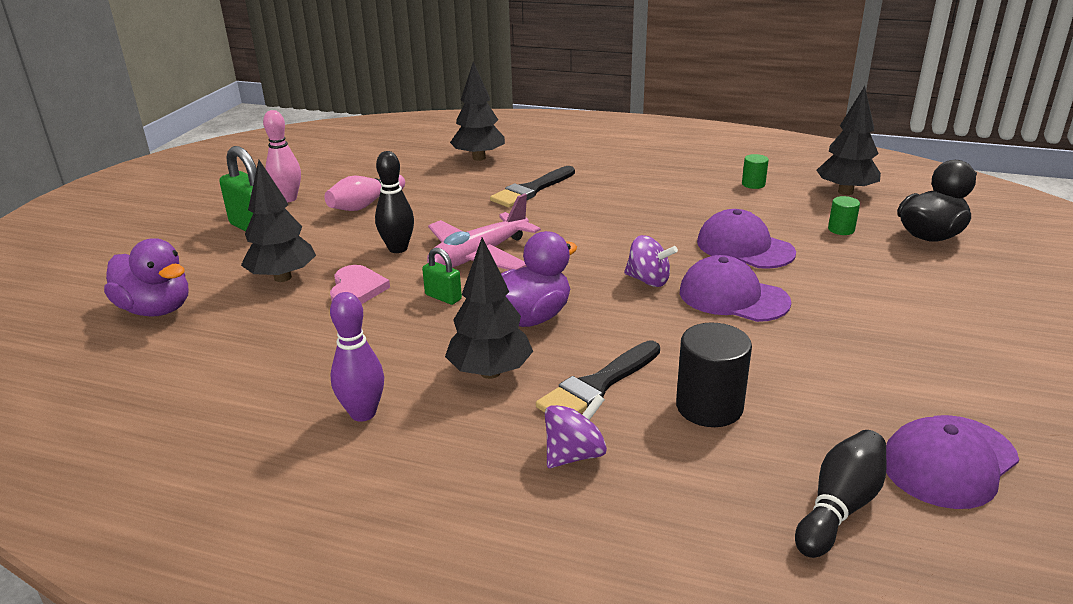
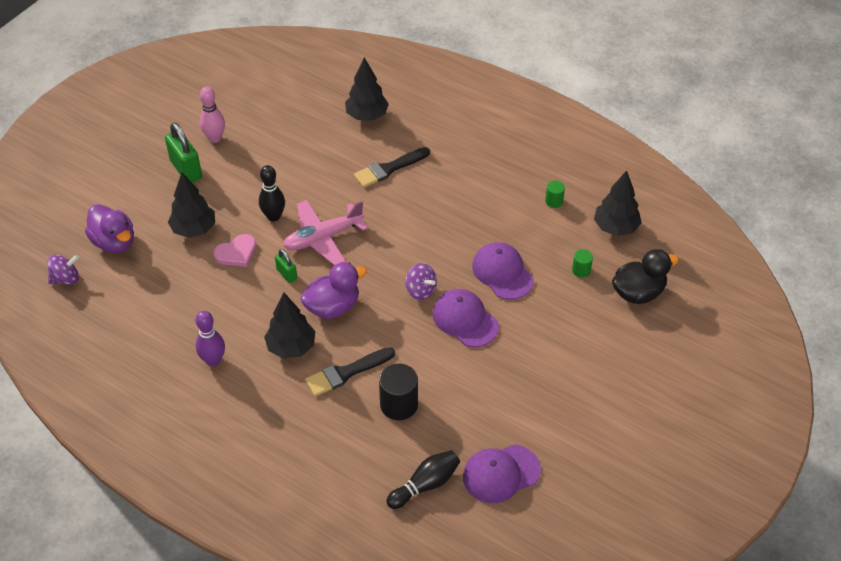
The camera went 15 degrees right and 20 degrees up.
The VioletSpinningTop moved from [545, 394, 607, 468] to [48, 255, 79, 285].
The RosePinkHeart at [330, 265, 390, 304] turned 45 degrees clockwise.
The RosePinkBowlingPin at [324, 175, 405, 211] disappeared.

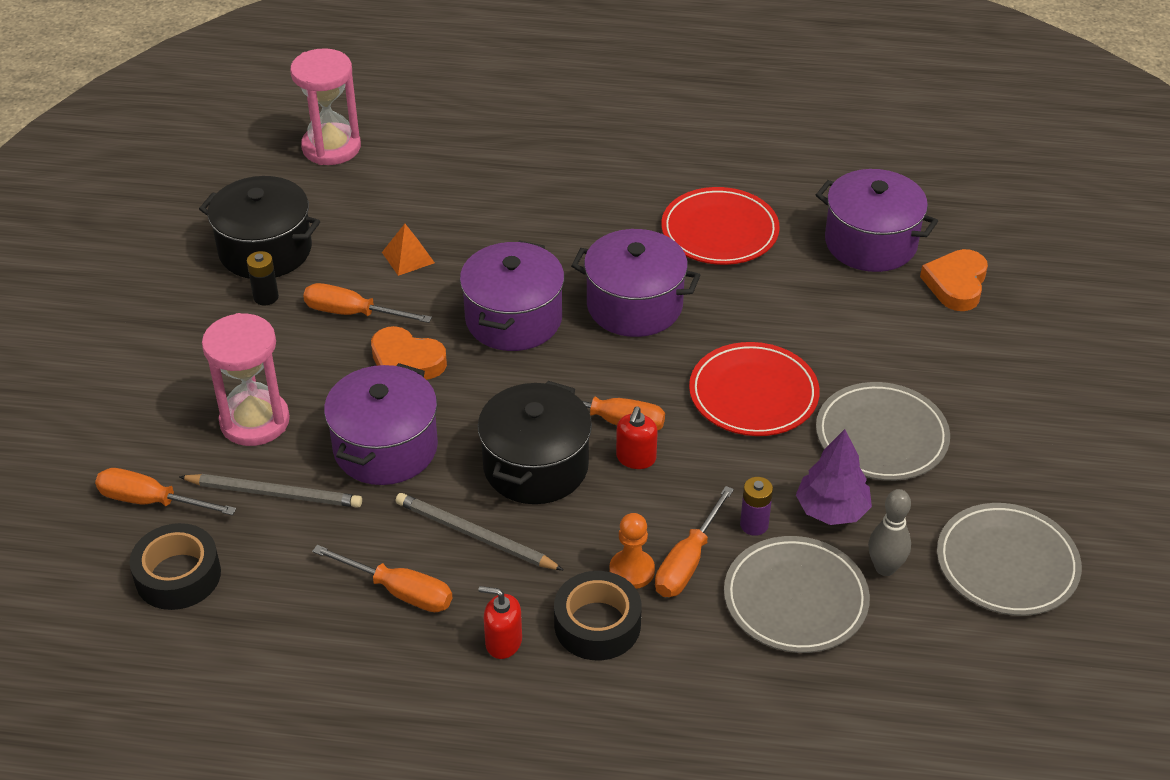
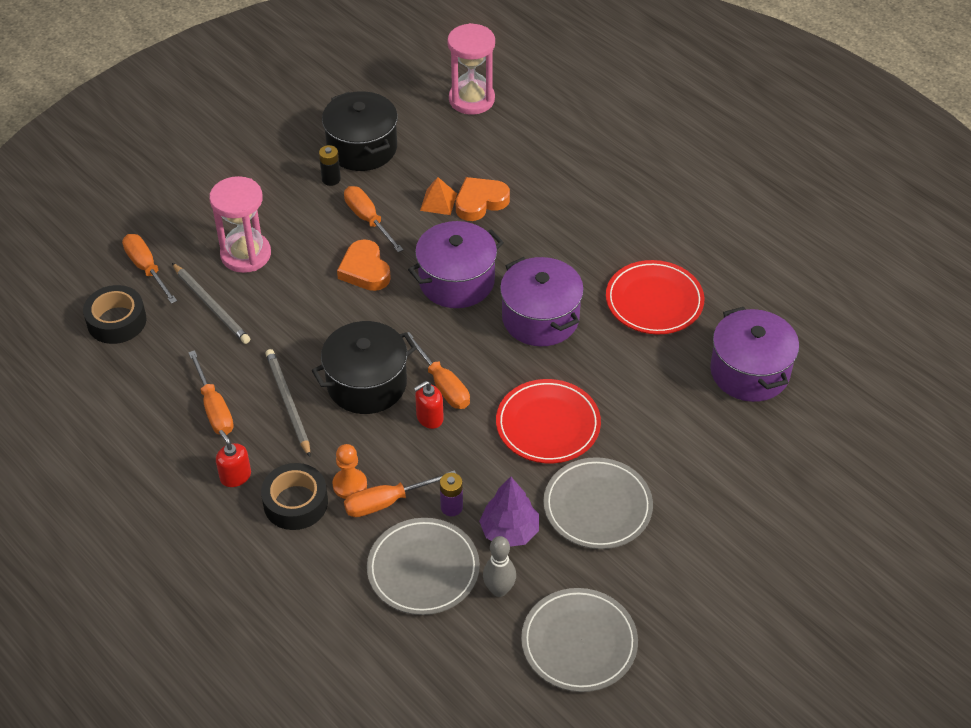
The camera went 40 degrees right and 5 degrees up.
The OrangeHeart moved from [920, 249, 988, 311] to [456, 177, 510, 221].
The VioletPot at [324, 363, 438, 485] disappeared.

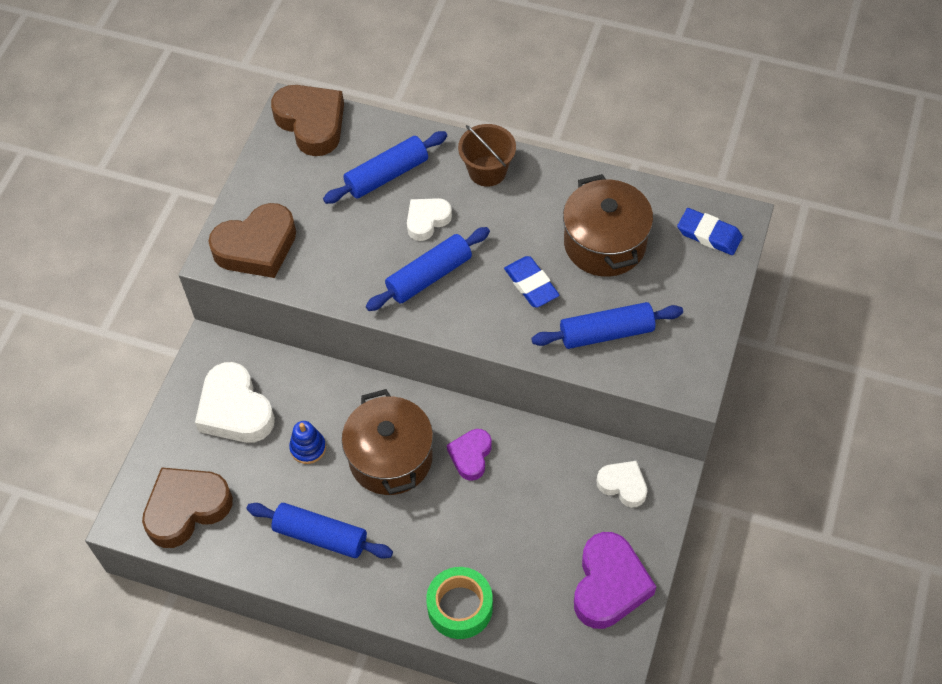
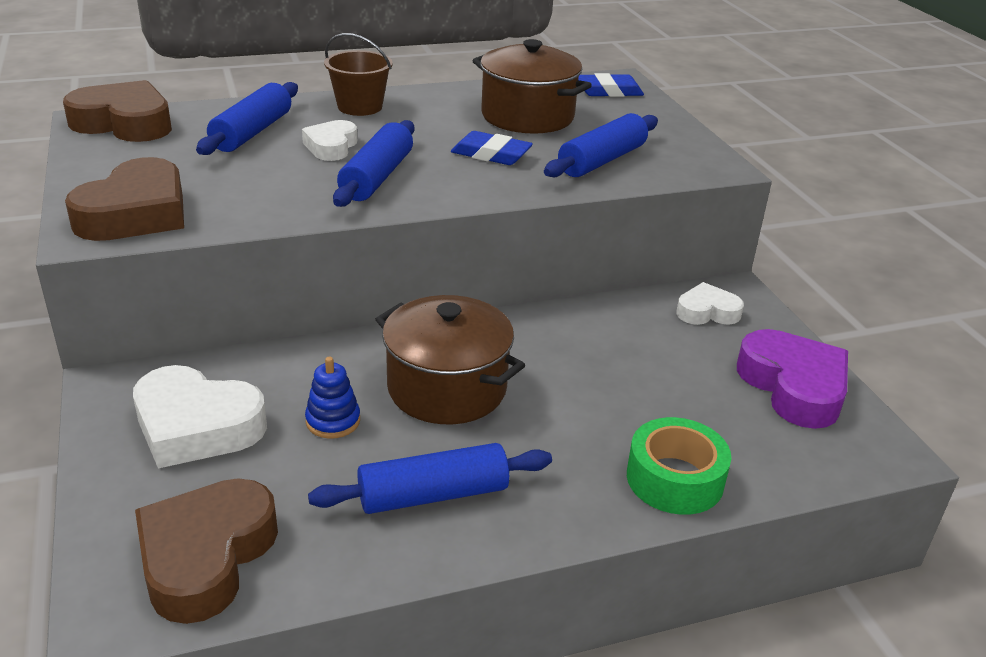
The camera went 40 degrees left and 25 degrees down.
The VioletHeart at [447, 429, 492, 481] disappeared.

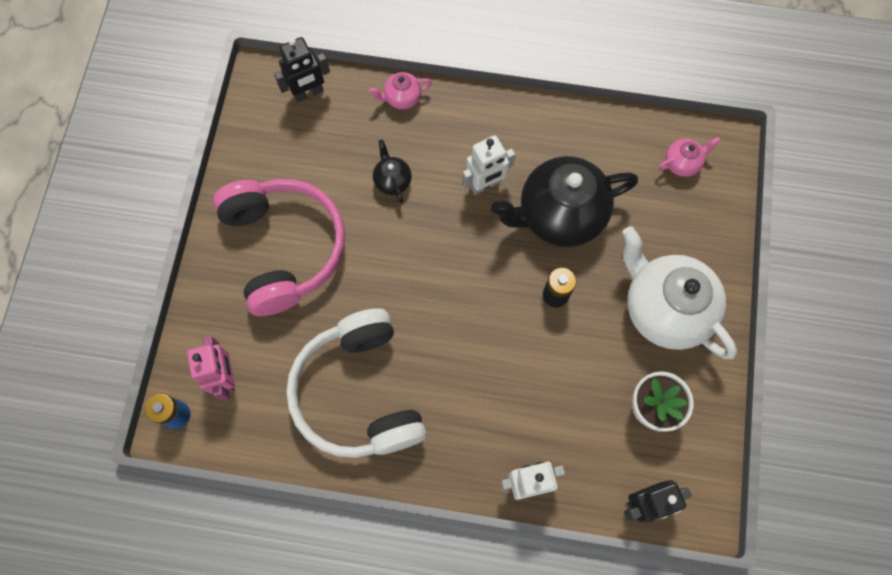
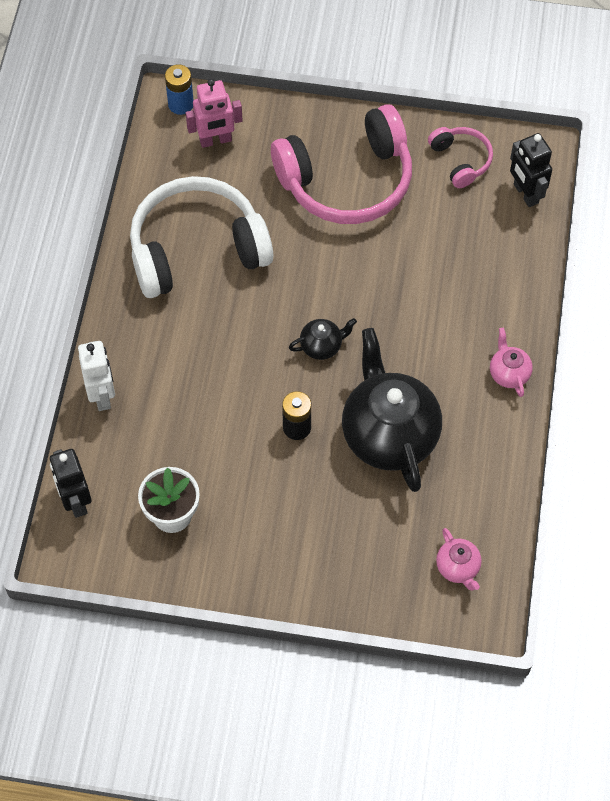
The camera went 90 degrees right and 10 degrees down.
The BlackTeaPot moved from [373, 140, 412, 203] to [289, 318, 357, 360].
The RosePinkHeadphones at [428, 127, 493, 188] appeared.
The RosePinkTeaPot moved from [369, 72, 432, 109] to [490, 328, 533, 397].
The WhiteRobotFigure at [462, 135, 516, 195] disappeared.
The WhiteTeaPot at [622, 226, 737, 359] disappeared.

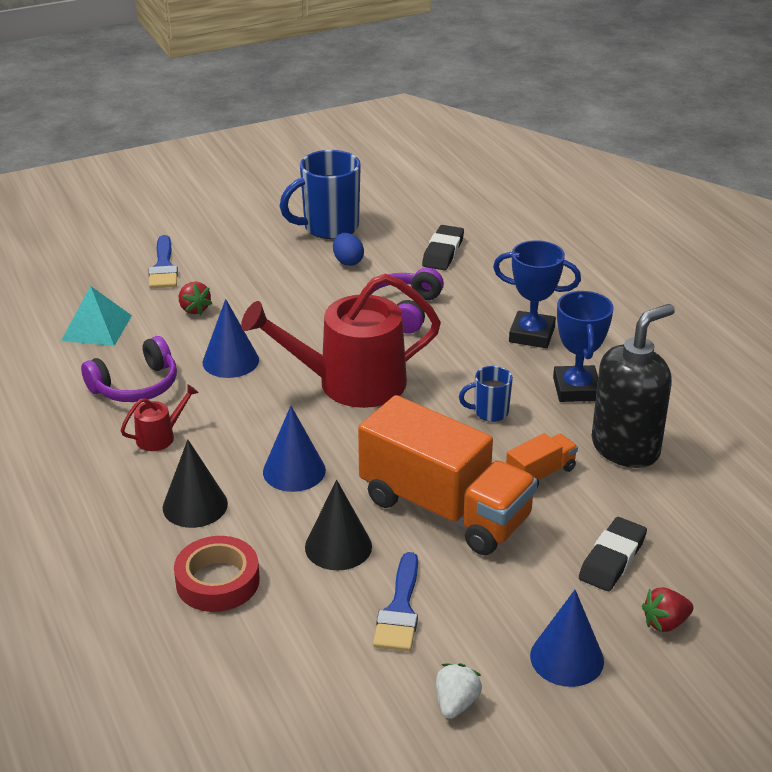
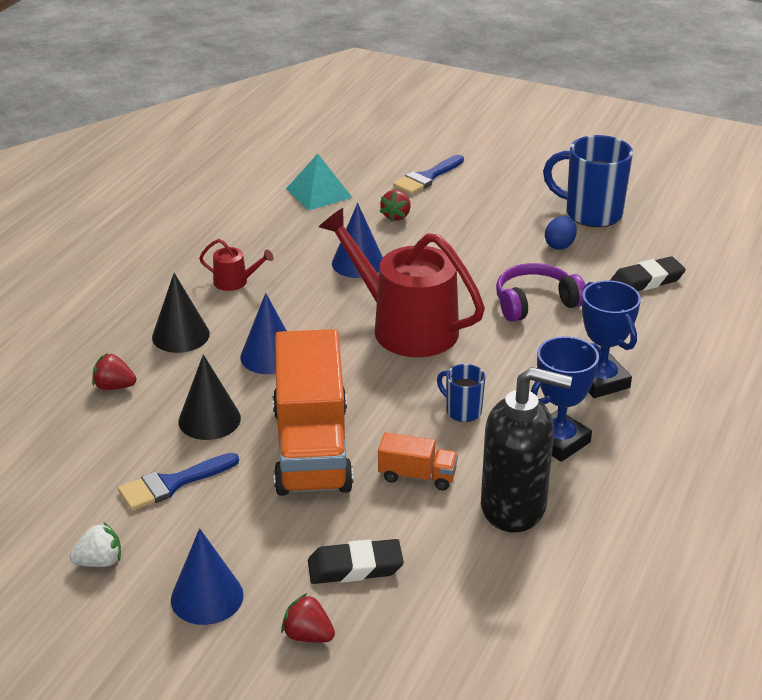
The camera went 50 degrees right and 0 degrees up.
The CrimsonTape at [174, 536, 260, 612] was replaced by the CrimsonStrawberry at [92, 353, 136, 390].
The VioletHeadphones at [81, 336, 177, 402] disappeared.

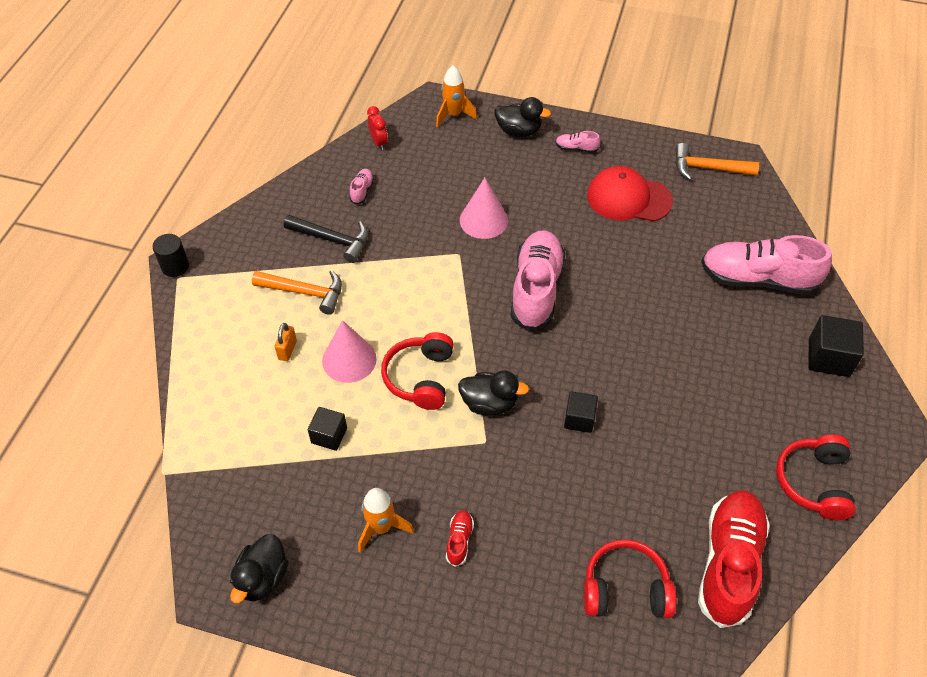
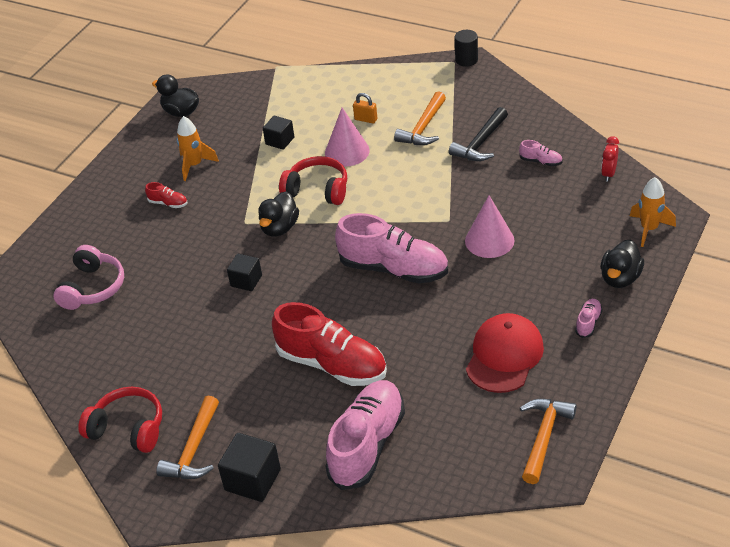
The camera went 105 degrees right and 10 degrees down.
The CrimsonHeadphones at [584, 539, 676, 618] became the RosePinkHeadphones at [53, 245, 124, 310].
The OrangeHammer at [156, 396, 219, 479] appeared.
The CrimsonLaceUpShoe moved from [698, 490, 770, 628] to [272, 302, 387, 386].
The CrimsonBedsideClock at [367, 106, 388, 150] turned 120 degrees clockwise.

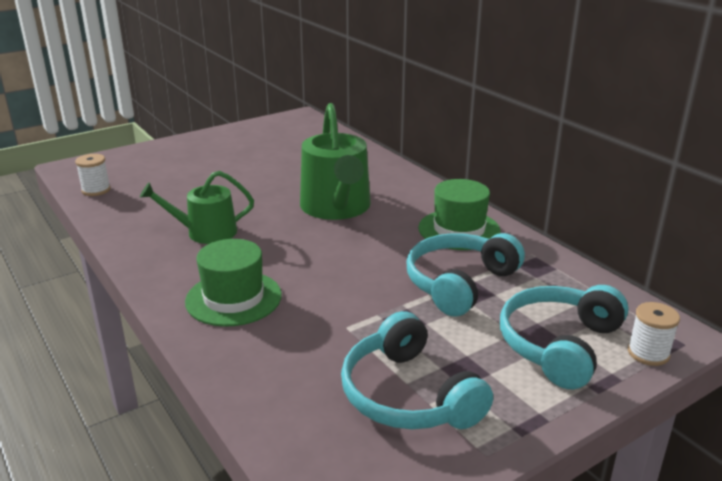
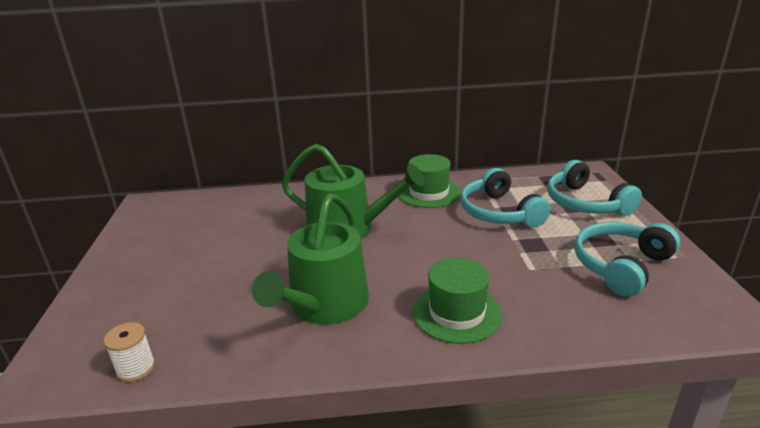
The camera went 60 degrees left and 0 degrees up.
The GreenWateringPot at [140, 171, 254, 244] changed to 1.60 times the size.
The TealHeadphones at [341, 311, 493, 429] turned 135 degrees clockwise.
The WhiteBobbin at [628, 302, 680, 366] disappeared.

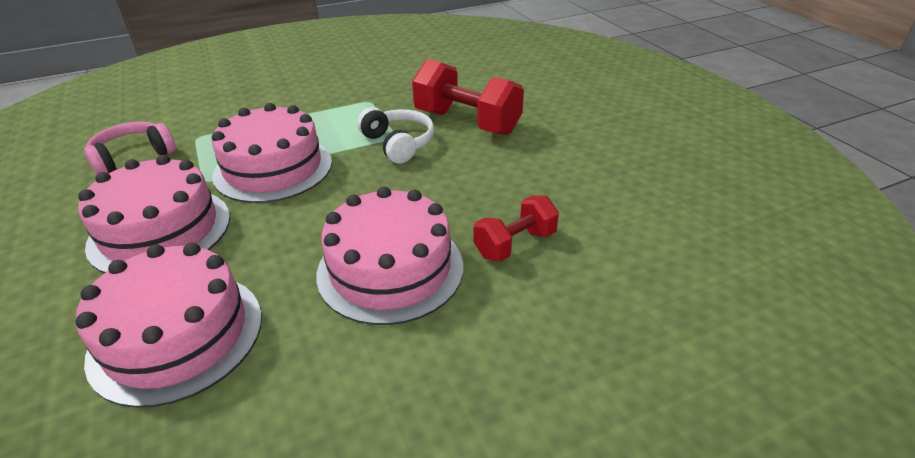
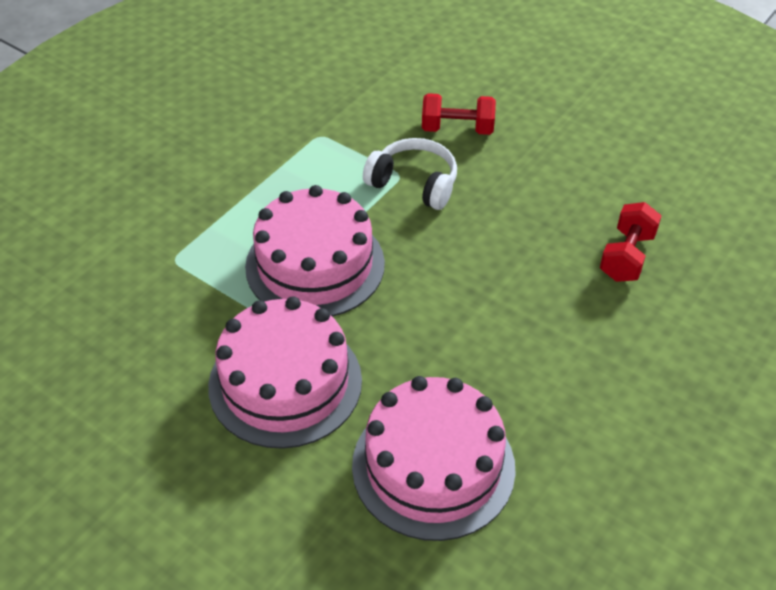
The camera went 30 degrees left and 10 degrees up.
The CrimsonHandWeight at [412, 59, 524, 135] changed to 0.59 times the size.
The RosePinkHeadphones at [84, 122, 176, 175] disappeared.
The RosePinkCake at [316, 186, 463, 325] disappeared.

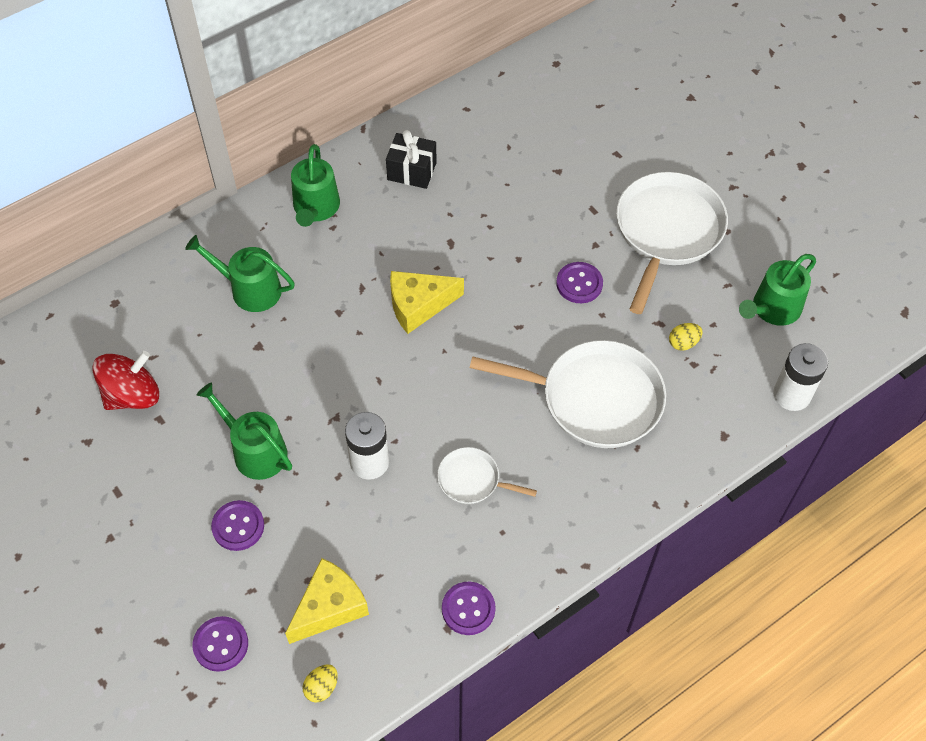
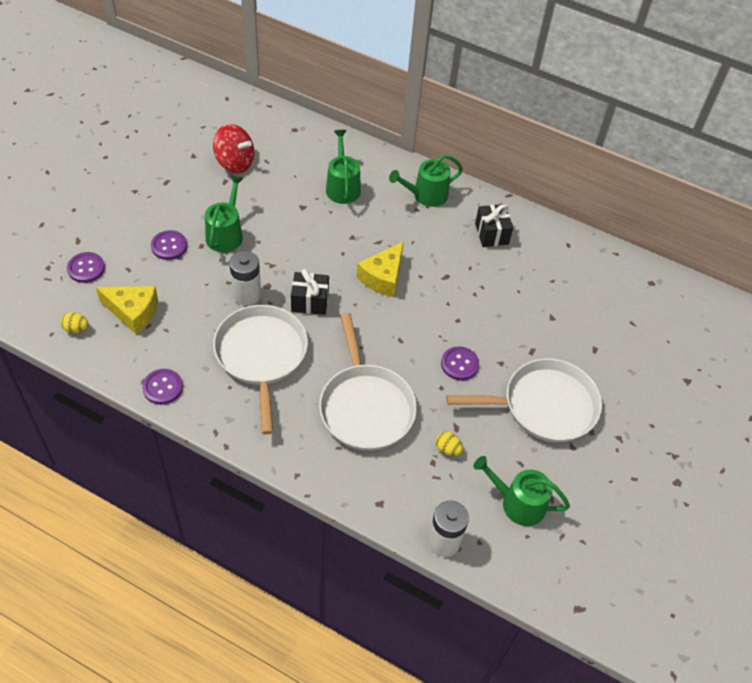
The camera went 60 degrees right and 5 degrees down.
The WhiteFryingPan at [437, 447, 537, 504] changed to 2.01 times the size.
The BlackWrappedGift at [291, 269, 329, 315] appeared.
The GoldenCheeseWedge at [390, 271, 464, 334] turned 105 degrees counterclockwise.

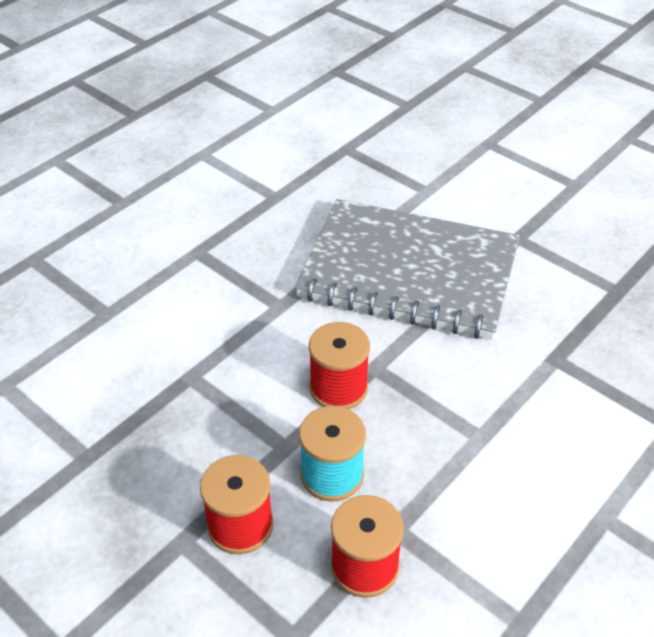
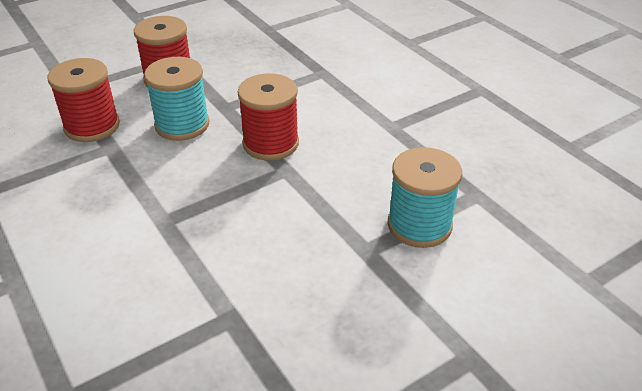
The camera went 105 degrees right and 5 degrees down.
The GreyNotepad at [295, 199, 520, 340] was replaced by the TealBobbin at [388, 147, 462, 248].

